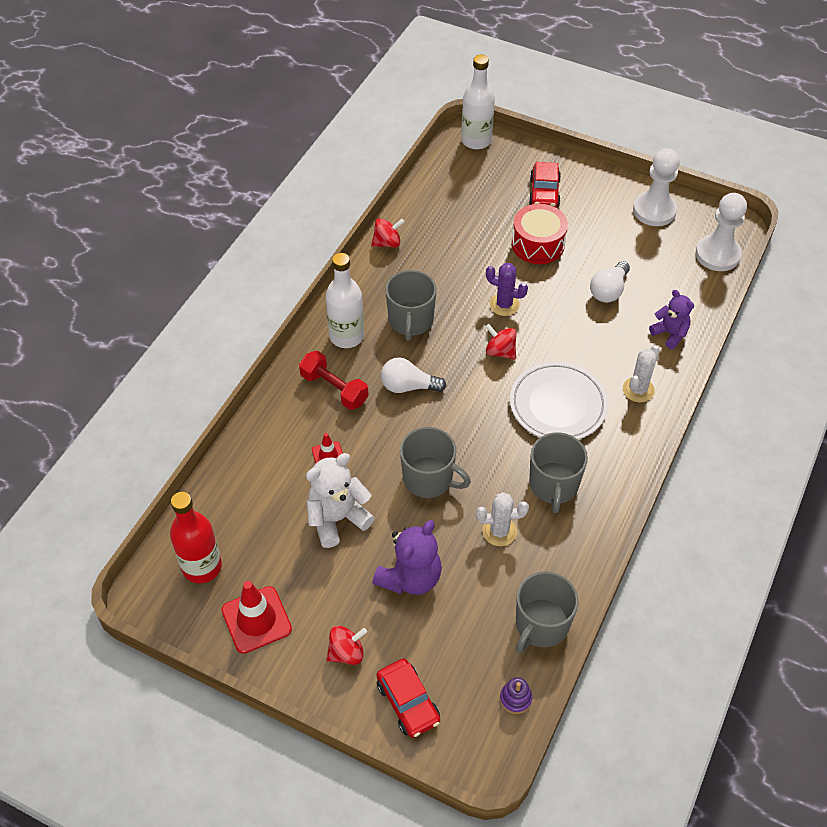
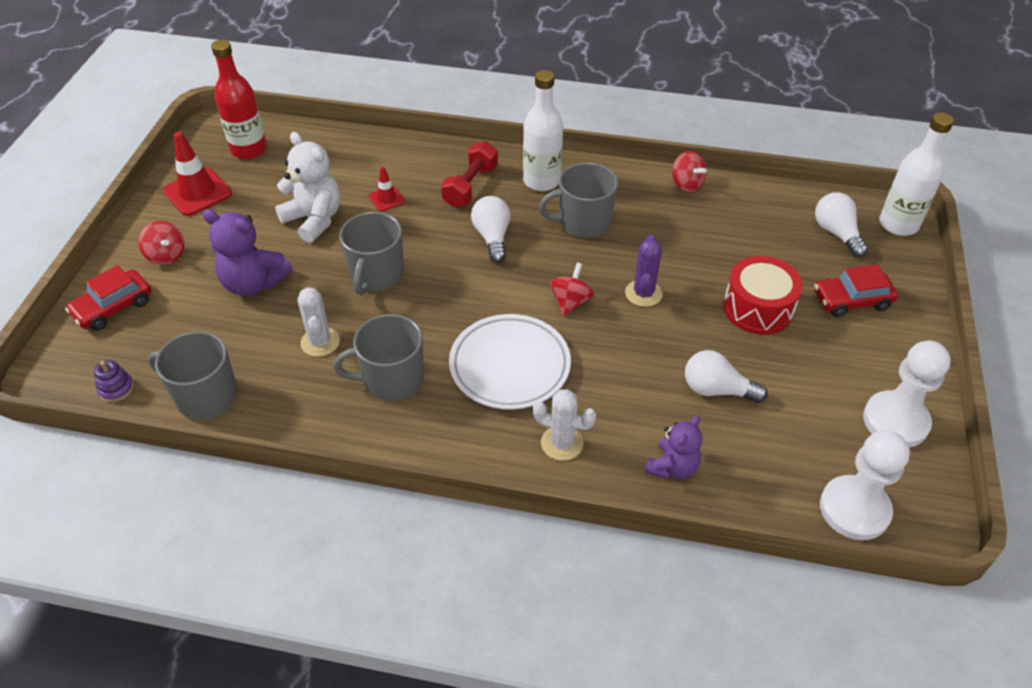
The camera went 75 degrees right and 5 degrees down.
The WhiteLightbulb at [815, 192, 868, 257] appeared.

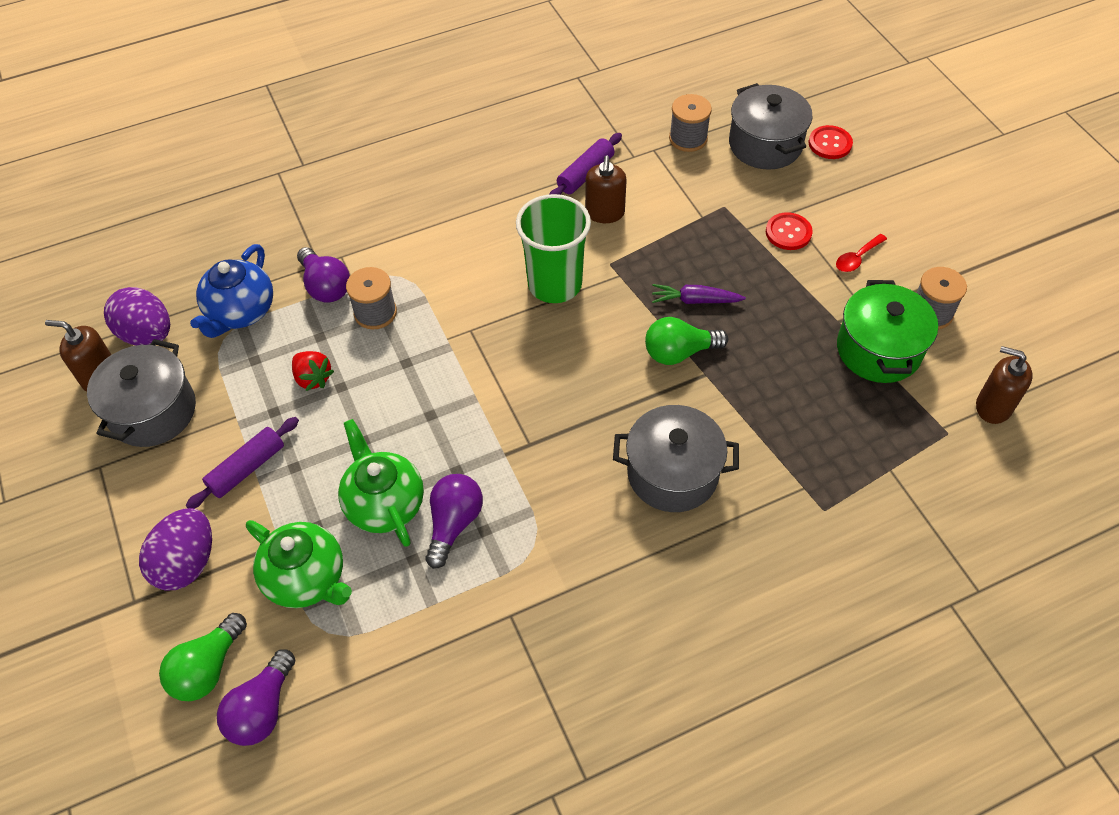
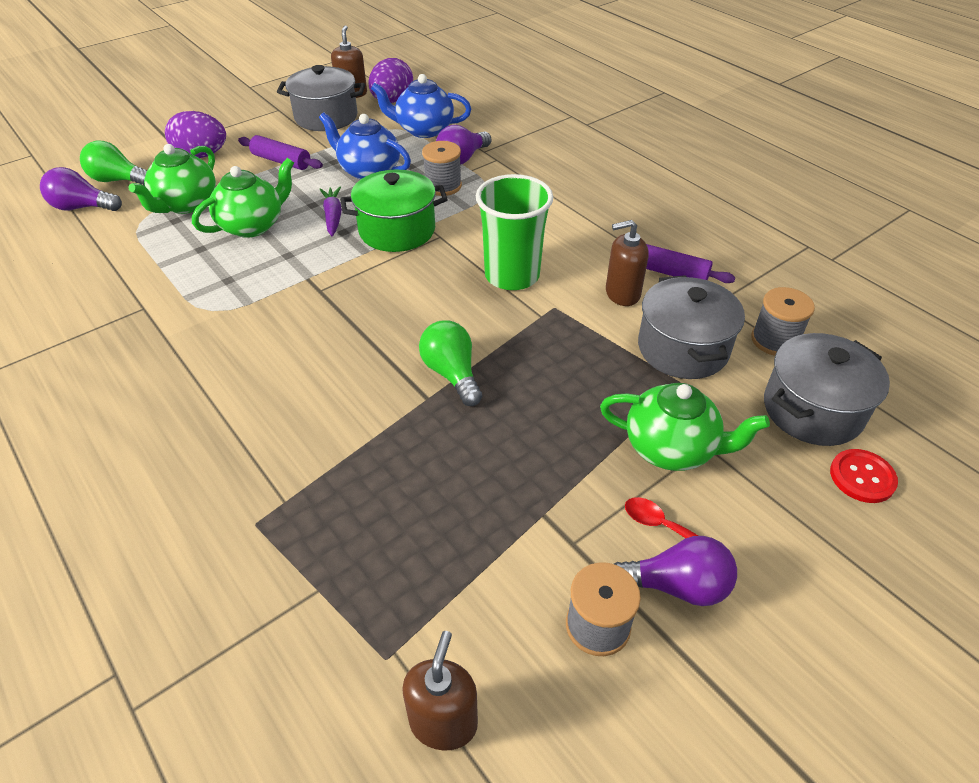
The camera went 75 degrees right and 10 degrees down.
The CrimsonStrawberry at [292, 351, 334, 391] was replaced by the CobaltTeaPot at [319, 112, 411, 180].
The VioletRootVegetable moved from [652, 284, 746, 304] to [320, 186, 342, 236].
The GreenPot moved from [837, 280, 938, 383] to [340, 170, 448, 252].
The CrimsonButton at [766, 212, 813, 250] was replaced by the GreenTeaPot at [600, 383, 770, 471].
The VioletLightbulb moved from [425, 474, 483, 569] to [614, 536, 737, 606].
The GreyPot moved from [613, 405, 739, 512] to [638, 275, 745, 379].

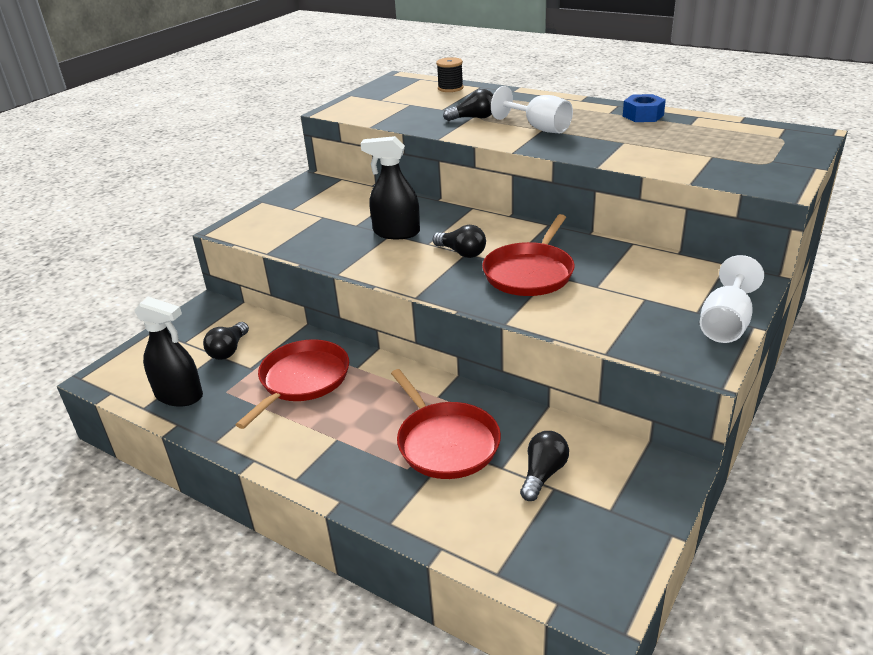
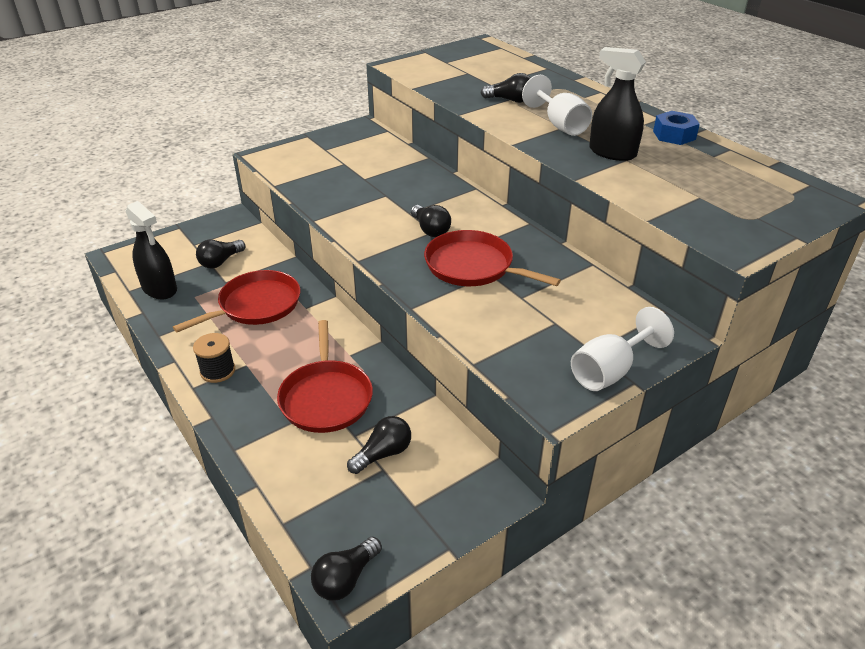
The camera went 20 degrees right and 5 degrees up.
The BlackBobbin moved from [436, 57, 464, 92] to [193, 333, 235, 383].
The BlackLightbulb at [311, 537, 382, 601] appeared.
The CrimsonFryingPan at [482, 214, 575, 296] turned 75 degrees clockwise.
The BlackSprayer moved from [360, 136, 420, 239] to [589, 47, 646, 161].

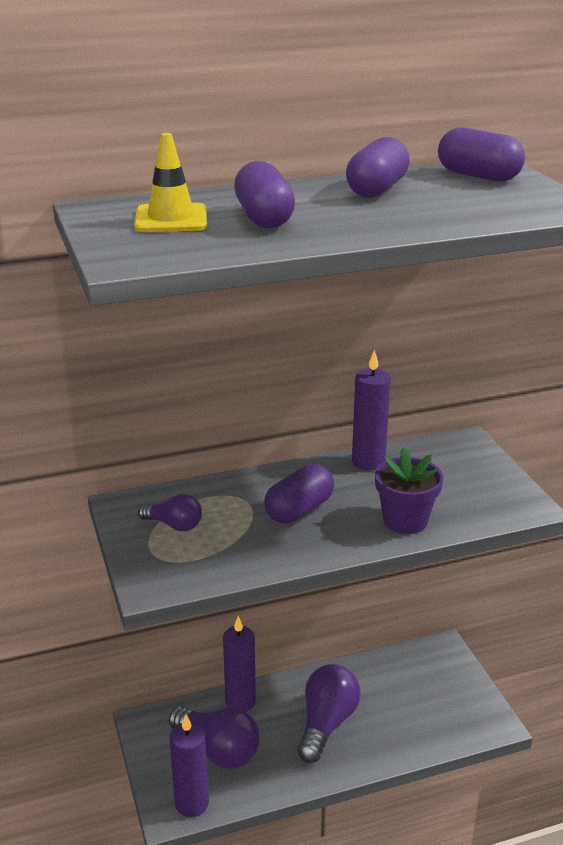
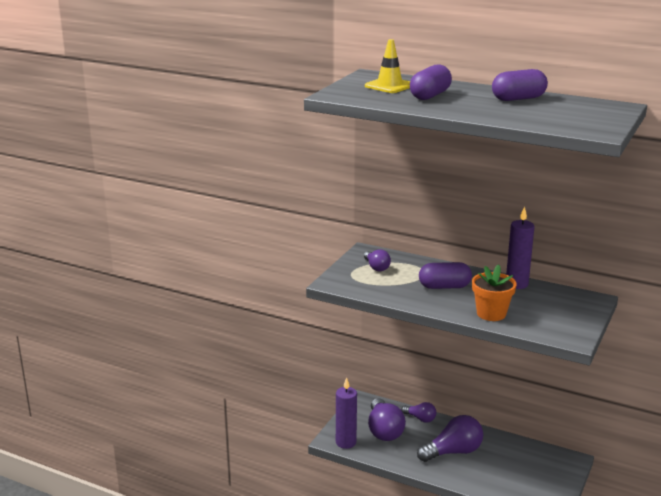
The camera went 45 degrees right and 5 degrees down.
The VioletCandle at [223, 616, 256, 712] was replaced by the VioletLightbulb at [401, 402, 436, 423].
The VioletFlowerPot at [375, 447, 443, 534] became the OrangeFlowerPot at [472, 264, 517, 321].
The VioletCapsule at [438, 128, 525, 182] disappeared.

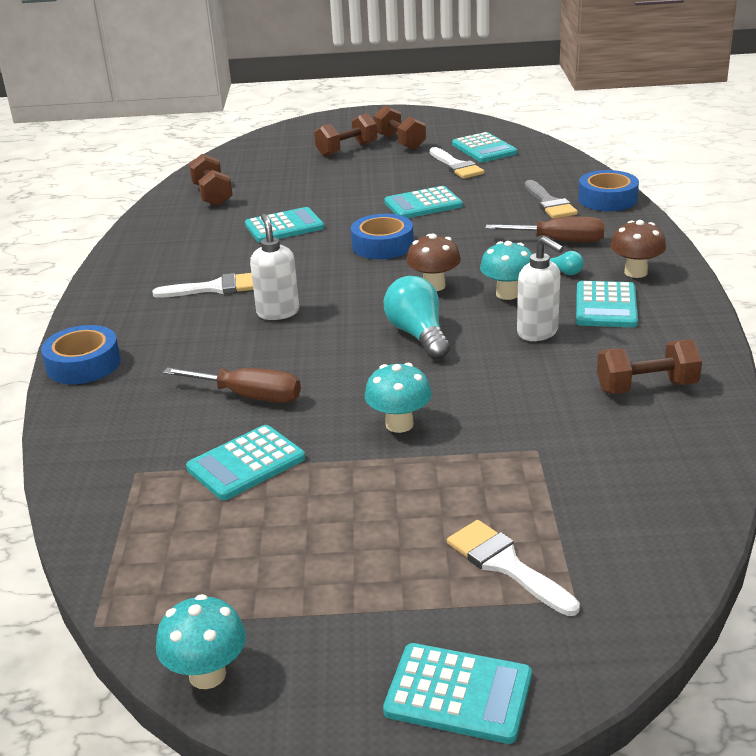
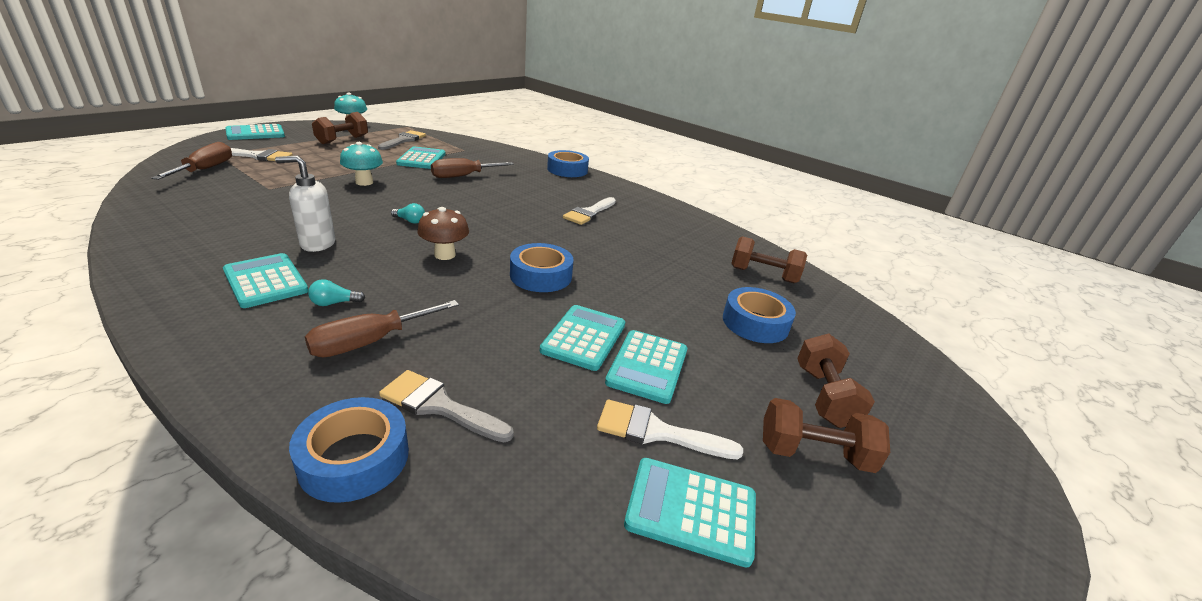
The camera went 125 degrees right and 0 degrees up.
The BrownScrewdriver at [151, 142, 232, 180] appeared.
The BrownHandWeight moved from [597, 340, 702, 394] to [312, 112, 368, 144].
The GreyPaintBrush at [378, 130, 426, 150] appeared.
The TealLightbulb at [384, 276, 450, 360] changed to 0.47 times the size.
The TealPocketCalculator moved from [245, 207, 324, 243] to [605, 330, 687, 404].
The CobaltTape at [723, 287, 796, 343] appeared.
The WhitePumpBottle at [250, 214, 299, 320] disappeared.
The TealFungus at [480, 241, 532, 300] disappeared.
The BrownFungus at [610, 220, 666, 278] disappeared.

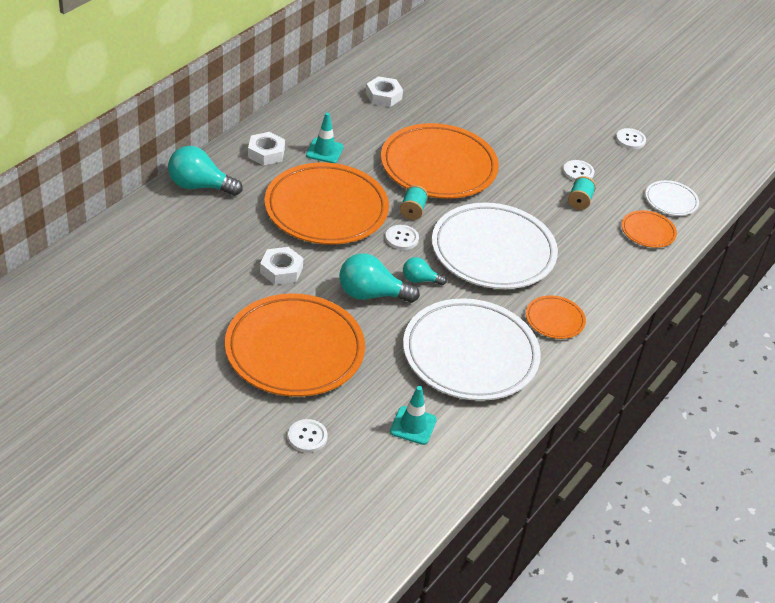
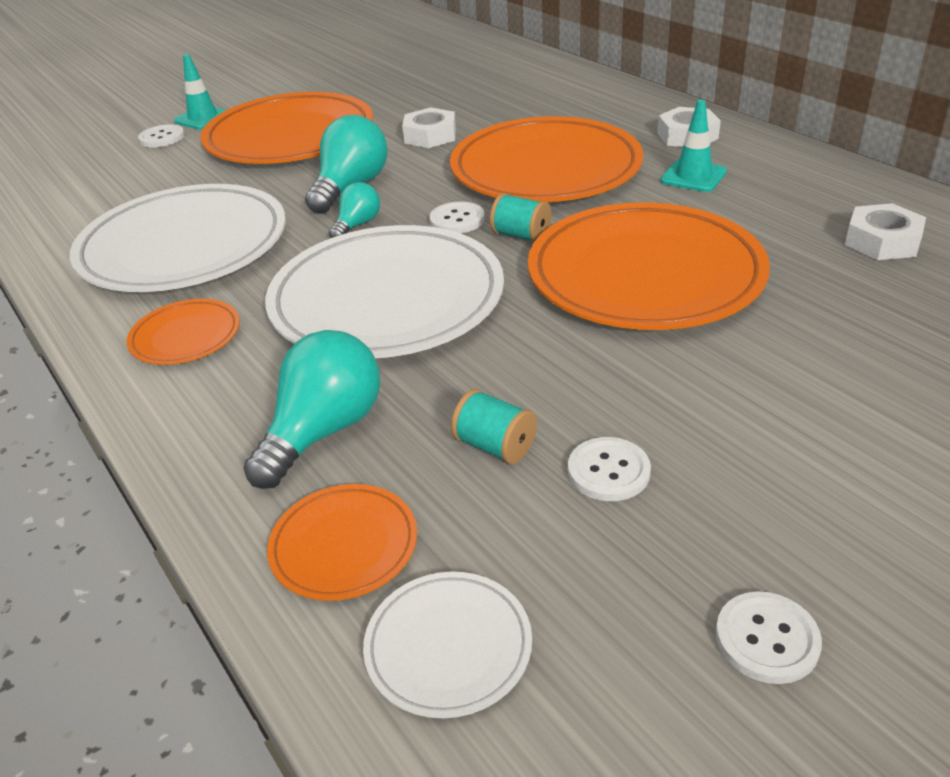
The camera went 115 degrees right and 5 degrees down.
The TealRoadCone moved from [390, 386, 437, 445] to [174, 54, 226, 130].
The TealLightbulb moved from [168, 146, 243, 196] to [243, 330, 380, 489].

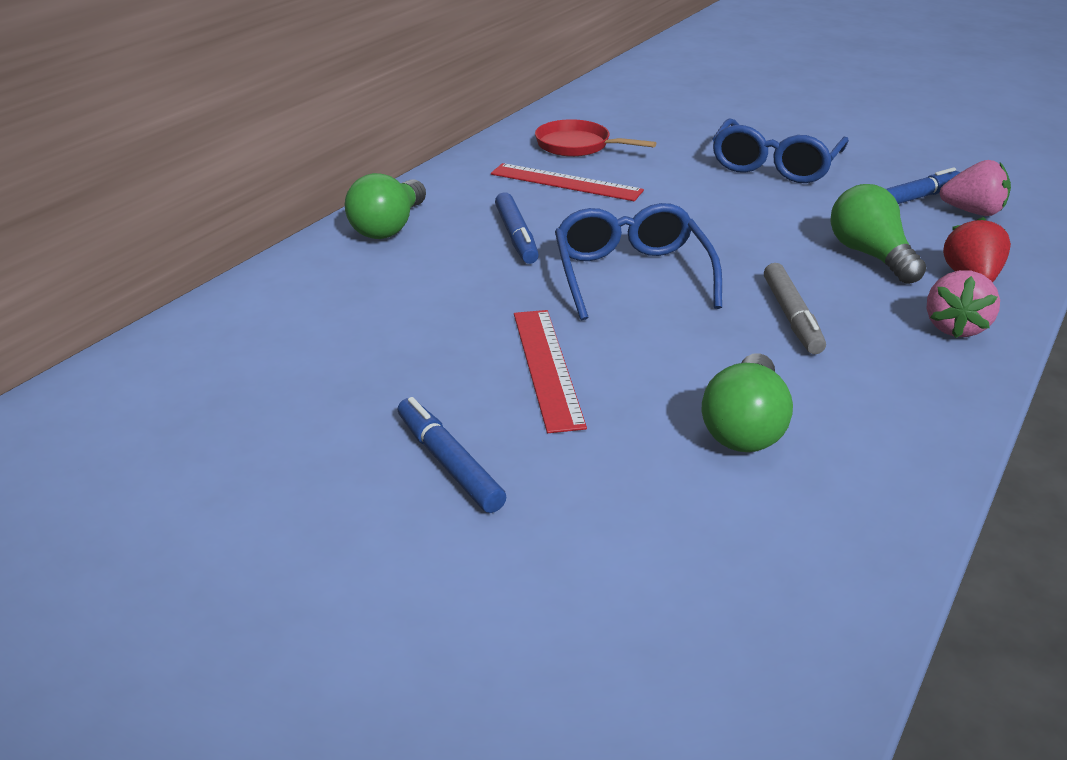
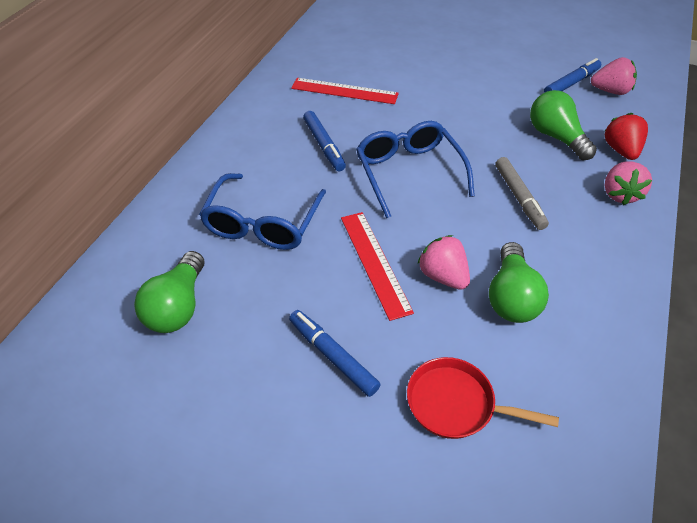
The camera went 10 degrees left and 15 degrees up.
The GreenLightbulb moved from [345, 173, 426, 239] to [134, 251, 204, 333].
The CobaltEyeglasses moved from [713, 118, 849, 183] to [199, 173, 326, 250].
The CrimsonFryingPan moved from [535, 119, 656, 157] to [407, 357, 559, 439].
The RosePinkStrawberry at [417, 235, 470, 290] appeared.

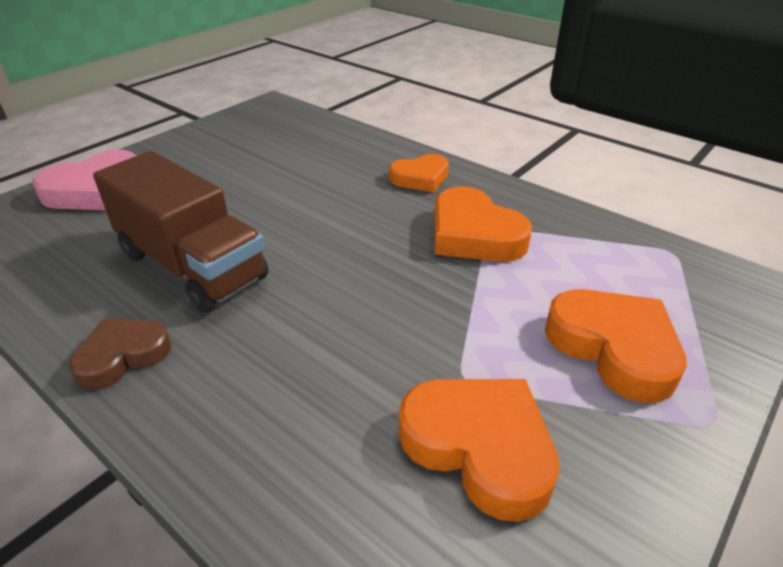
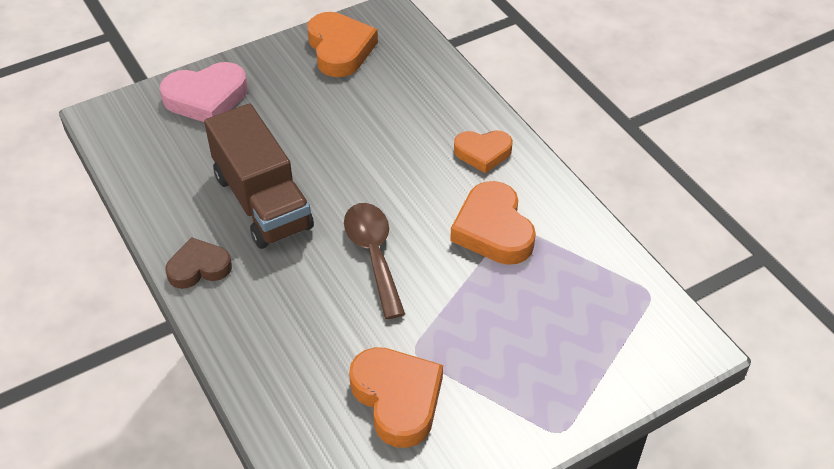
The camera went 20 degrees right and 10 degrees up.
The OrangeHeart moved from [545, 289, 687, 403] to [308, 12, 378, 77].
The BrownTeaspoon at [344, 203, 405, 319] appeared.

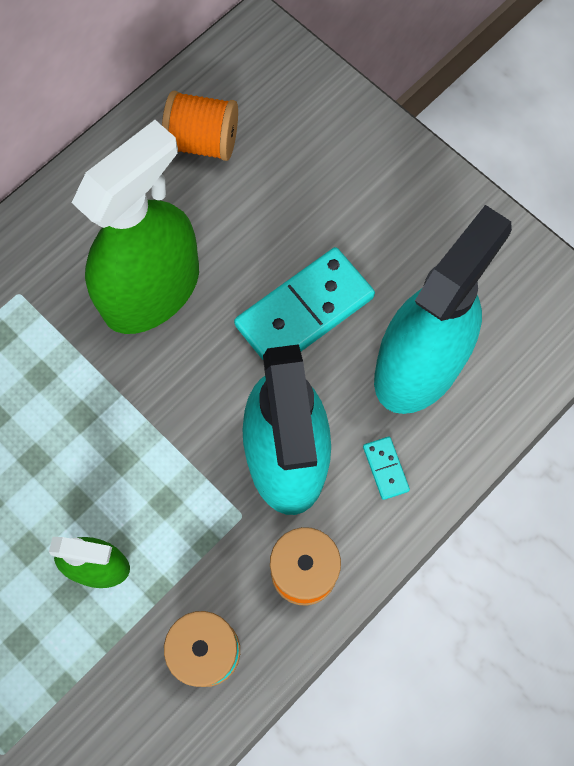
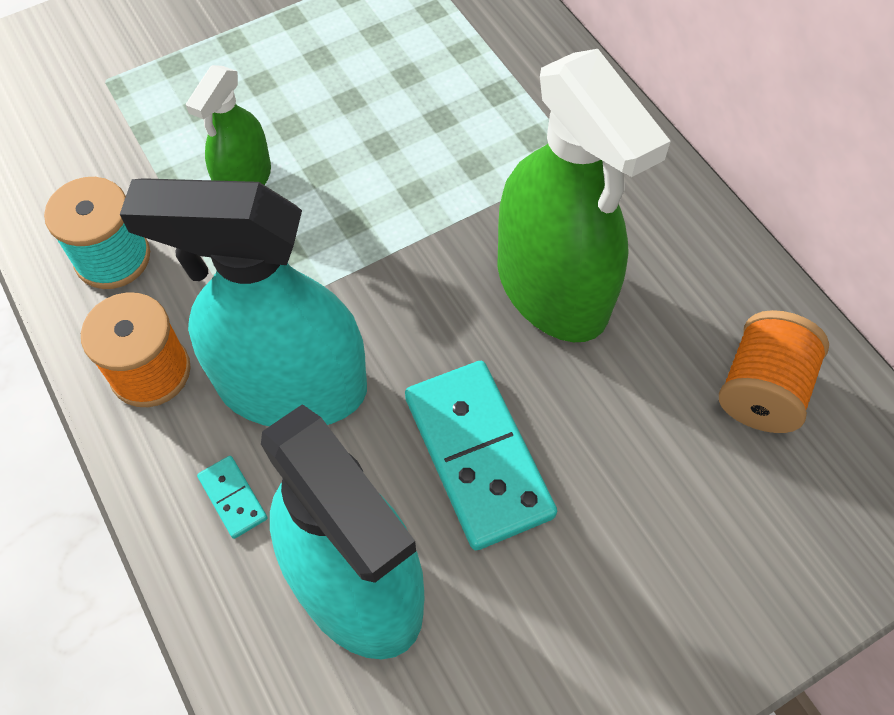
The camera went 105 degrees right and 10 degrees down.
The TealDomino at [363, 437, 410, 500] turned 60 degrees clockwise.

